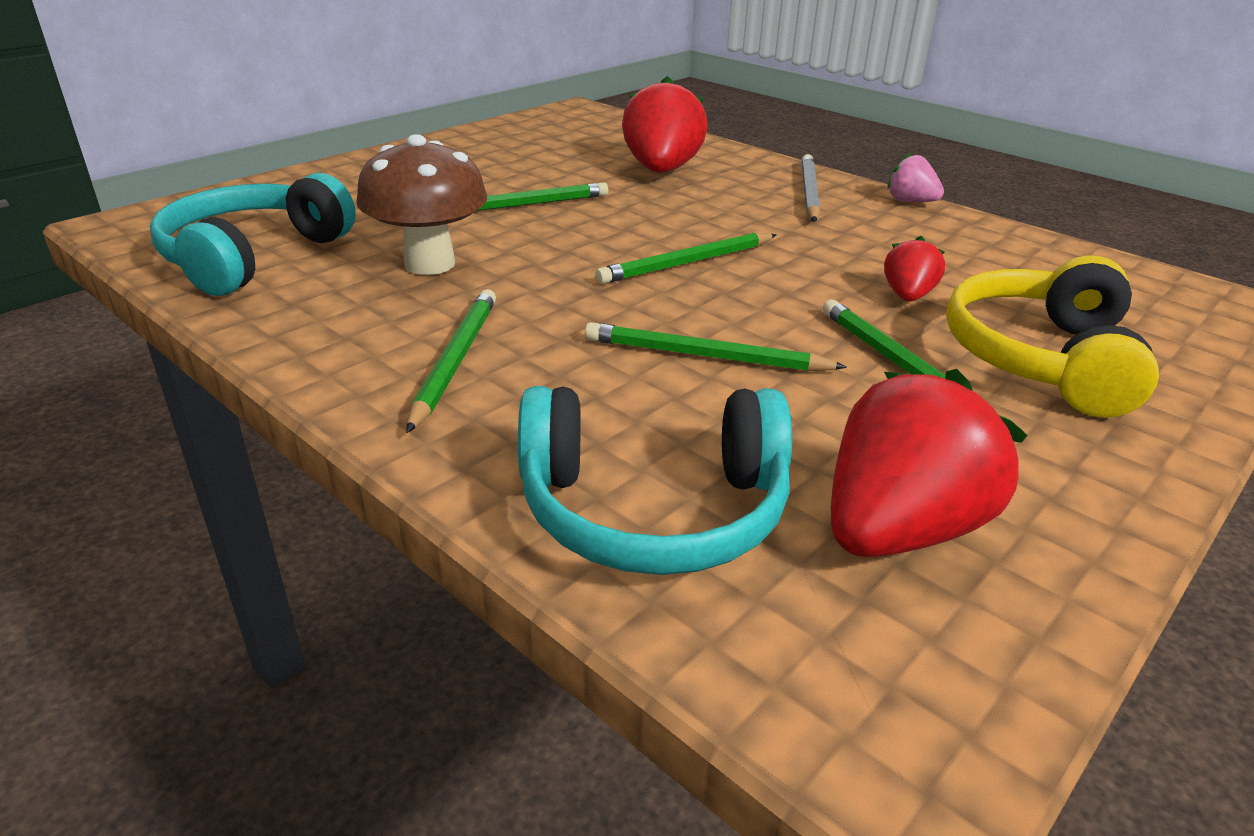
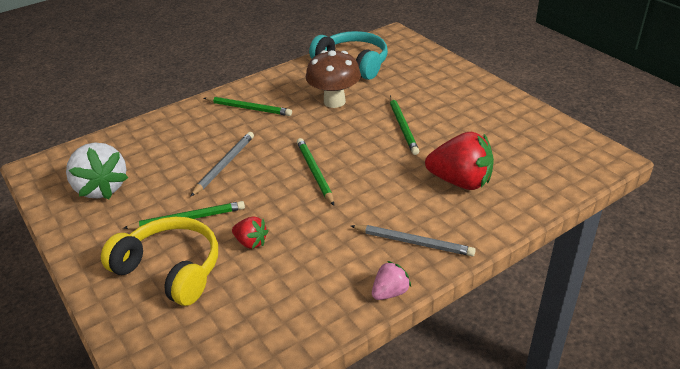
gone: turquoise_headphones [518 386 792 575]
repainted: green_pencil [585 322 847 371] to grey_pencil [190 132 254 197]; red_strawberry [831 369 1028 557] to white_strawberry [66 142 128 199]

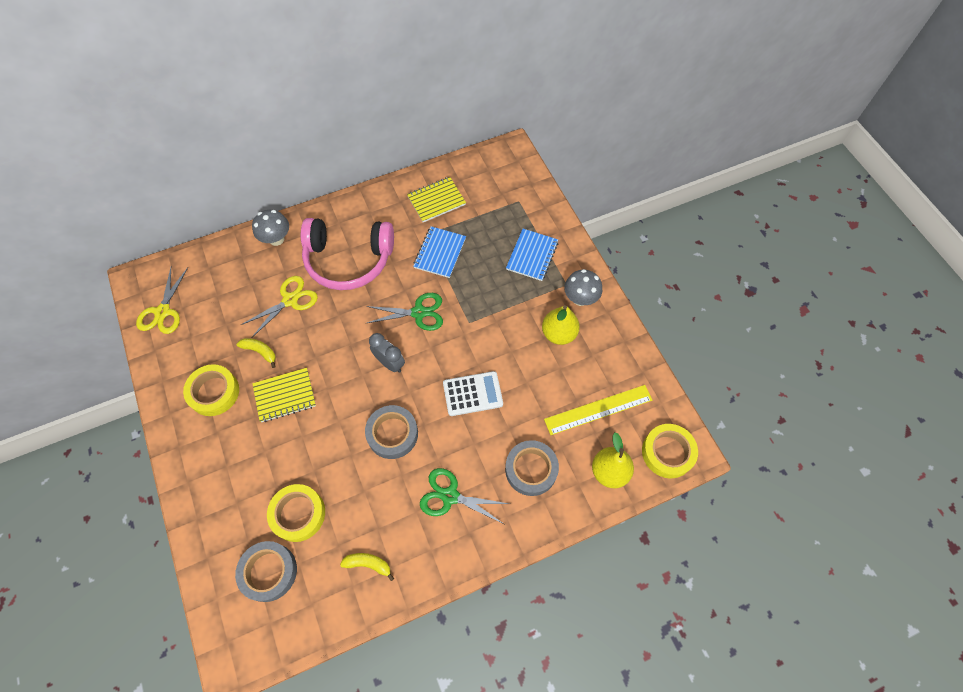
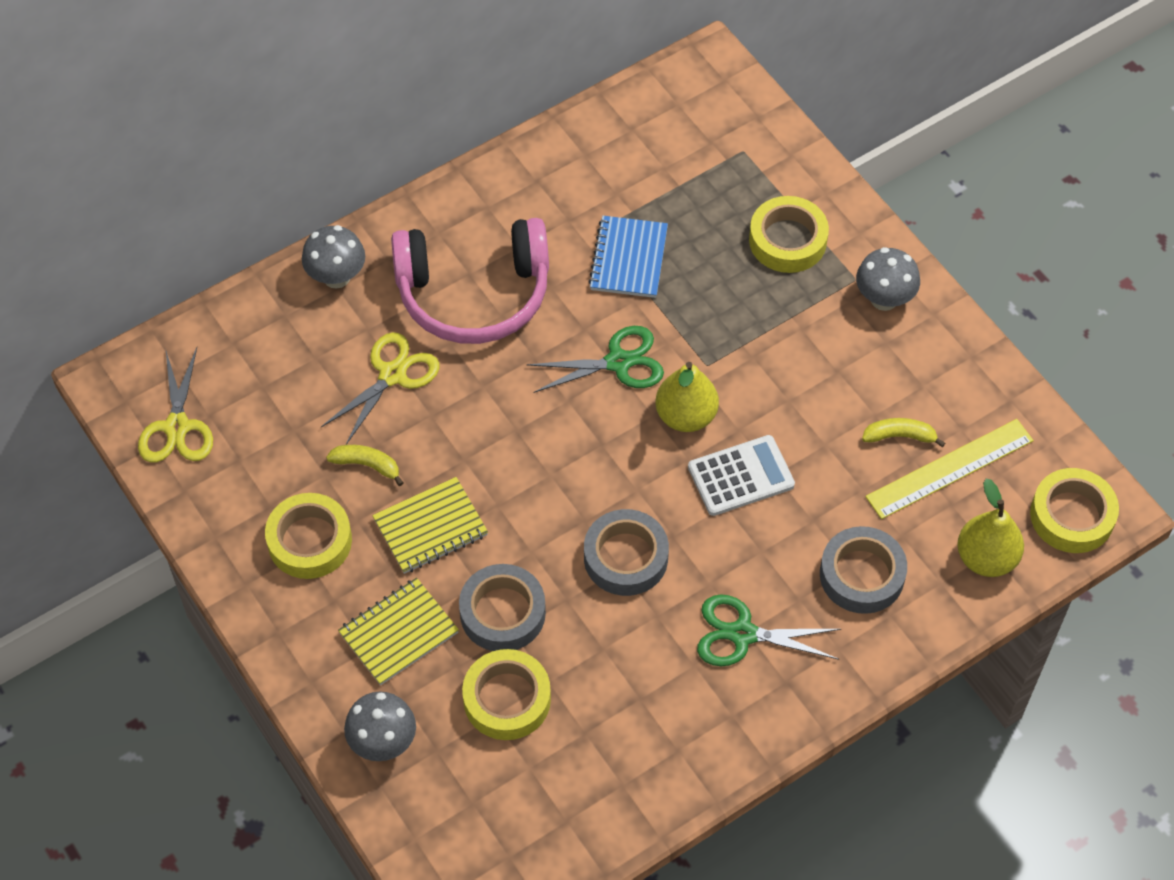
gone: grey_clock [369 333 405 373]
new: grey_mushroom [344 692 416 761]
shifted: grey_tape [235 541 297 602] to [459 564 546 651]; yellow_banana [340 553 394 581] to [862 418 945 447]; yellow_notebook [407 177 466 222] to [338 577 459 685]; yellow_pear [542 305 580 345] to [656 362 719 432]
swapped: blue_notebook [506 229 558 281] to yellow_tape [749 196 829 273]

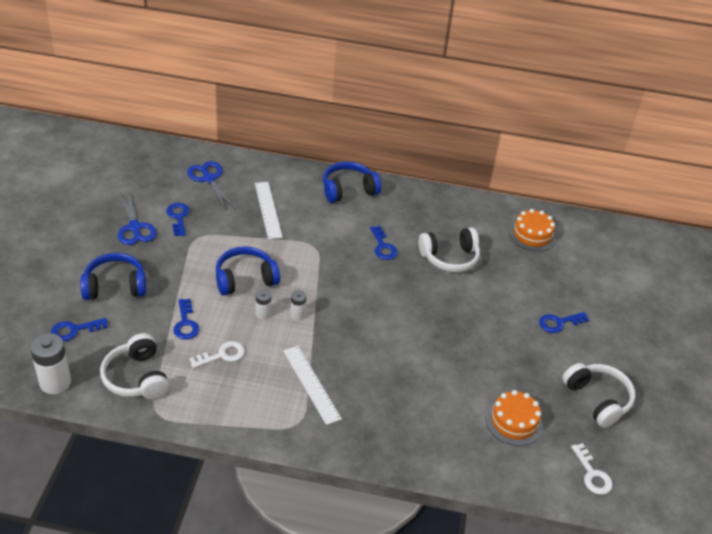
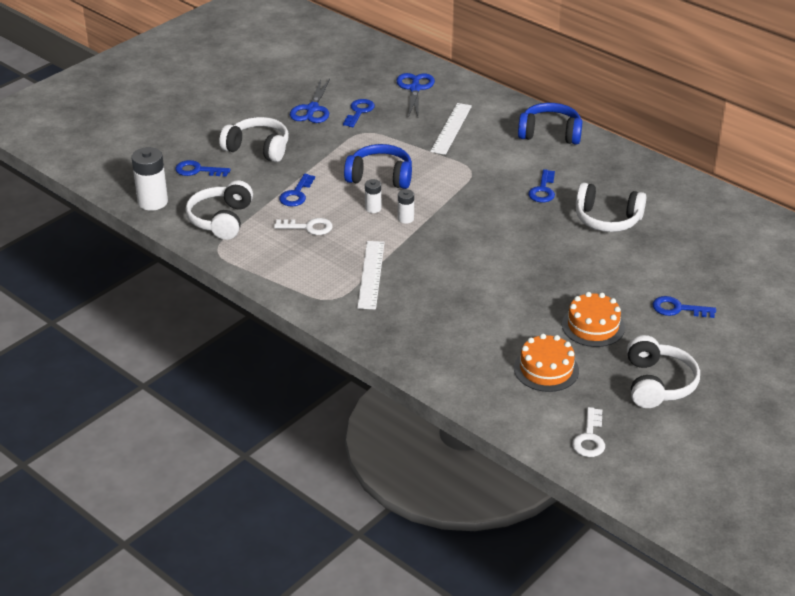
shifted: orange_cake [509 209 556 251] to [562 292 625 347]
repainted: blue_headphones [80 253 146 300] to white_headphones [219 117 289 162]

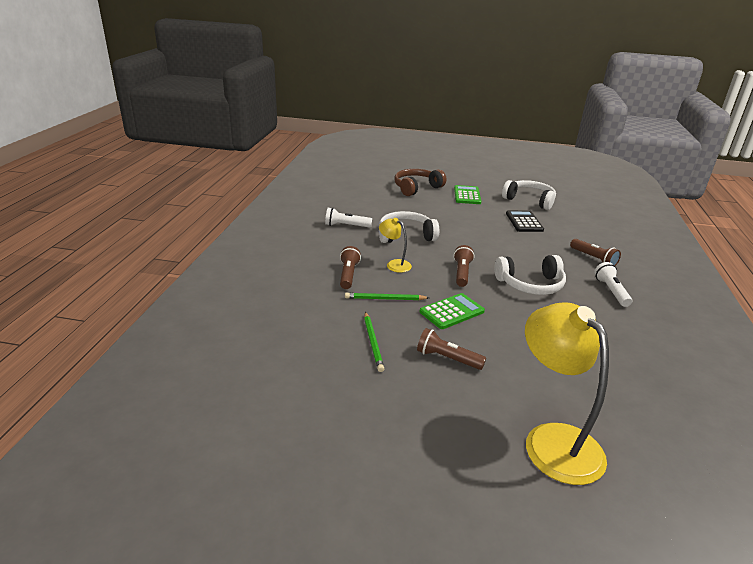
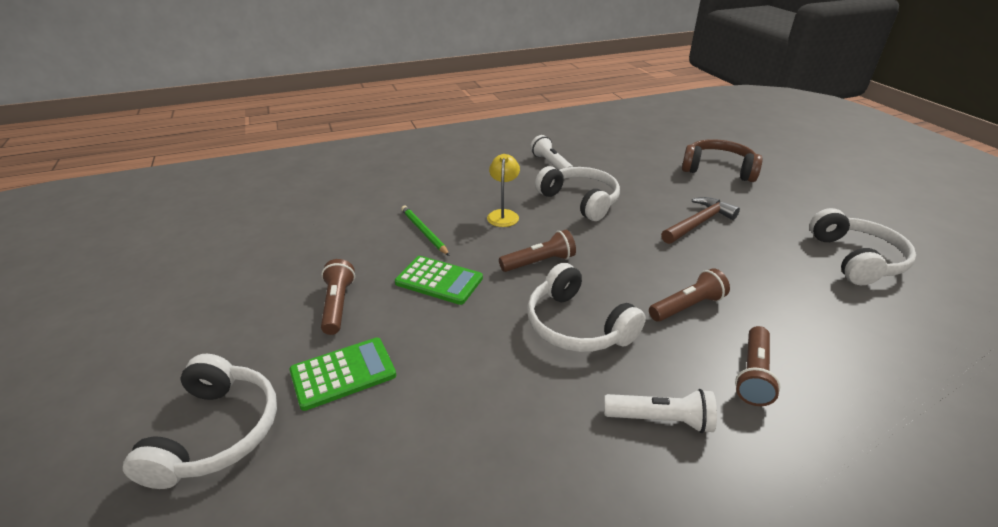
gone: green_pencil [364 312 384 372]; black_calculator [506 210 544 232]
new: brown_hammer [661 197 740 244]
shifted: brown_flashlight [340 246 361 289] to [649 268 730 322]; green_calculator [454 185 481 204] to [290 338 396 411]
swapped: yellow_lamp [525 302 609 485] to white_headphones [123 354 277 489]
rotated: white_flashlight [594 262 632 307] = [604 389 717 433] 45 degrees clockwise

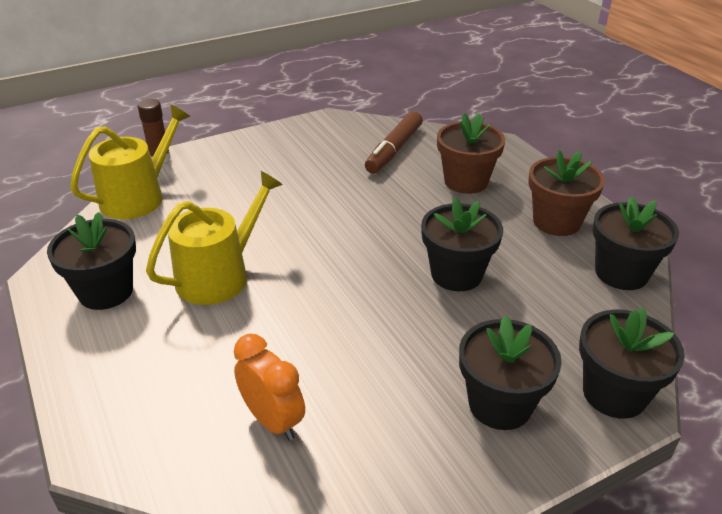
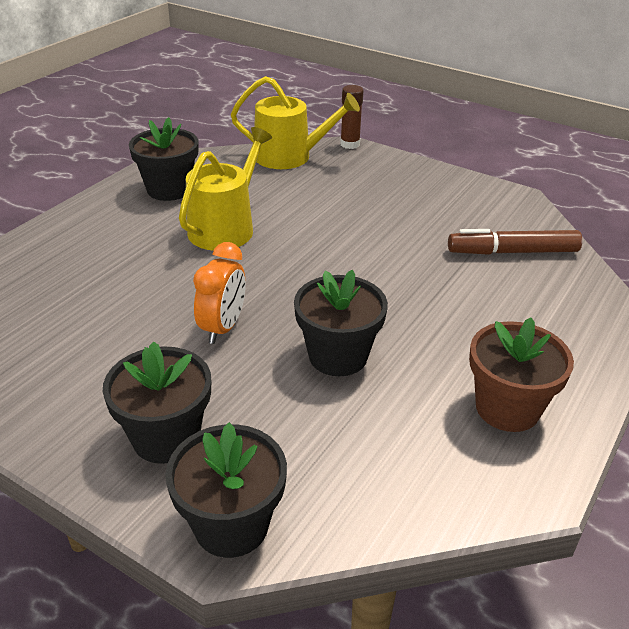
gone: brown_flower_pot [437 113 505 194]; black_flower_pot [593 197 679 290]
shifted: orange_clock [234 334 305 441] to [193 242 246 344]
rotated: yellow_watering_can [146 171 283 305] = [179 127 272 251] 75 degrees counterclockwise

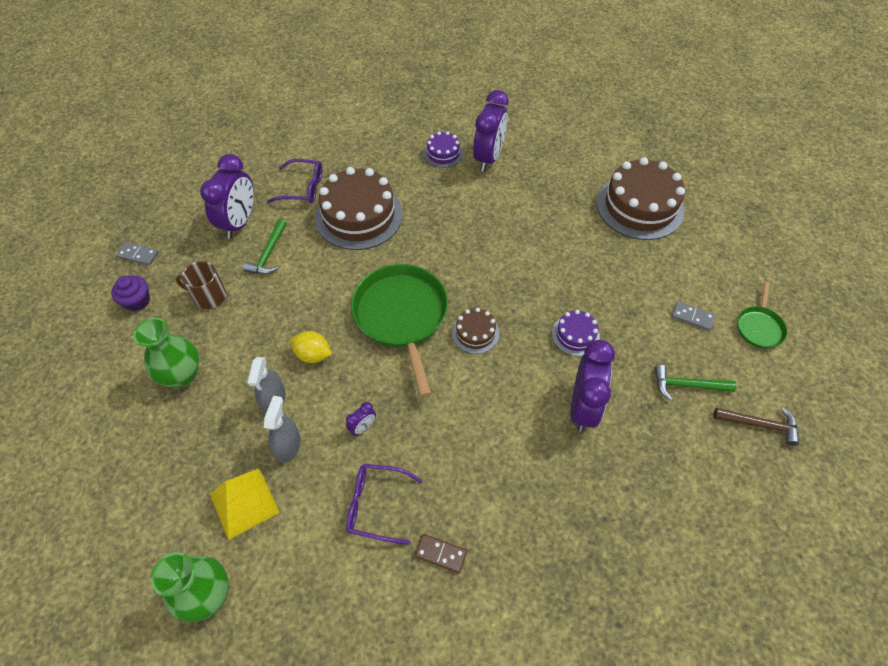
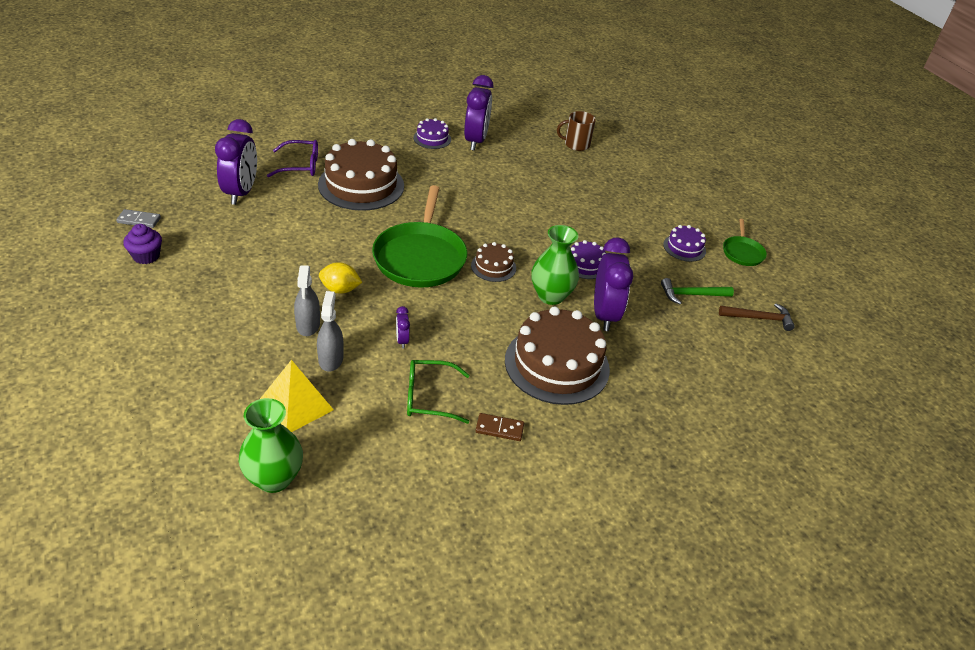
gone: green_hammer [243 219 287 274]
shifted: green_vase [133 318 199 387] to [531 225 579 305]; brown_mug [176 261 226 309] to [557 111 596 151]; brown_cake [597 157 685 240] to [505 306 610 405]
swapped: grey_domino [672 301 715 331] to purple_cake [663 225 706 262]
repainted: purple_glasses [346 464 422 545] to green_glasses [407 360 470 424]
rotated: purple_clock [346 402 376 435] = [396 306 410 349] 135 degrees clockwise; green_pan [351 264 448 397] = [372 185 467 287] 150 degrees counterclockwise

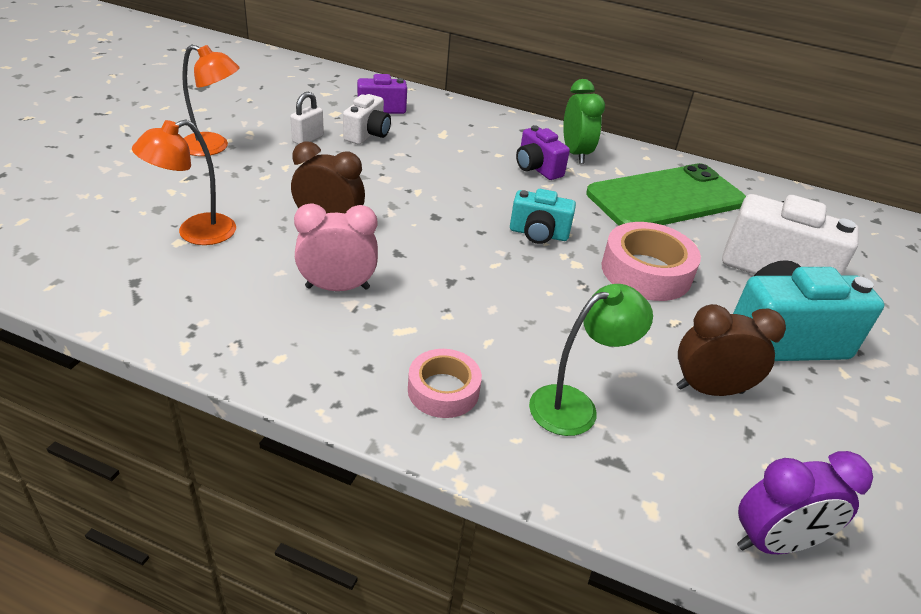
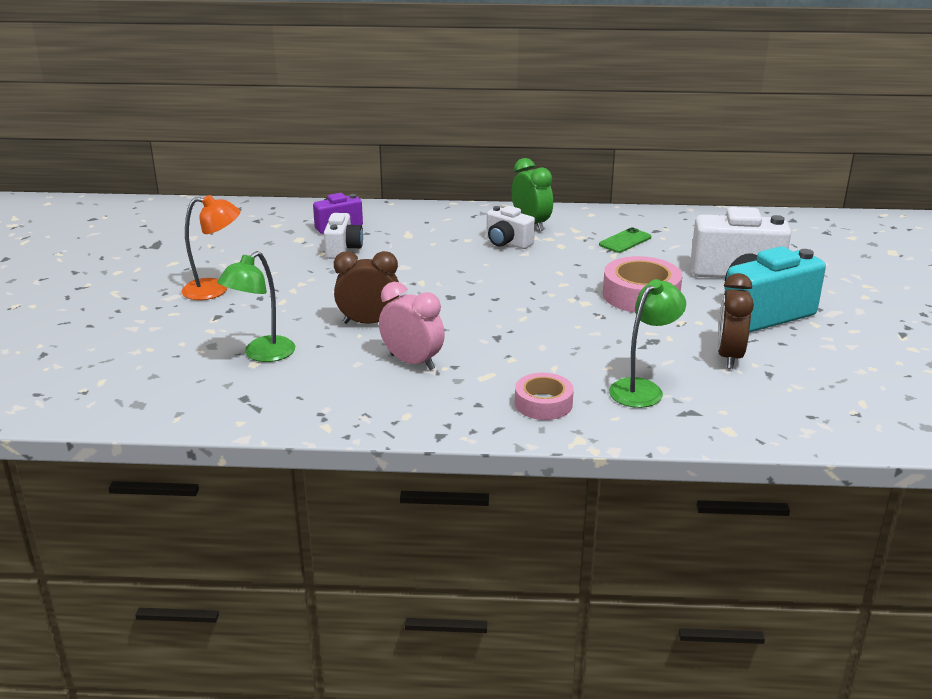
gone: white_padlock [290 92 324 144]; turquoise_camera [510 189 576 244]; purple_clock [737 451 873 554]
repainted: orange_lamp [132 119 236 245] to green_lamp [217 251 295 362]; purple_camera [516 125 570 180] to white_camera [487 206 535 249]
rotated: pink_clock [294 203 378 291] = [379 282 445 370] 60 degrees clockwise; brown_clock [676 304 786 396] = [717 273 754 369] 60 degrees counterclockwise
scaled: green_phone [586 163 746 226] = [599 228 651 253] x0.40

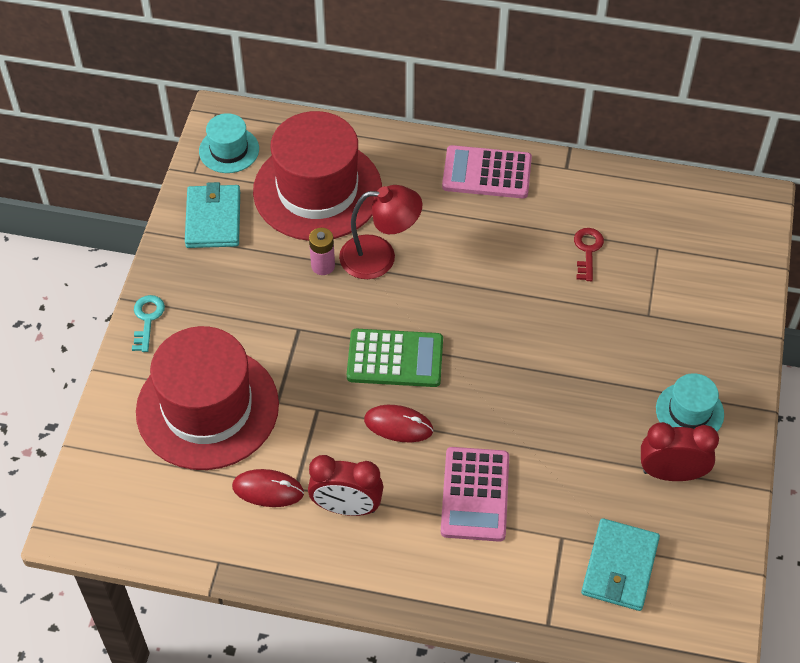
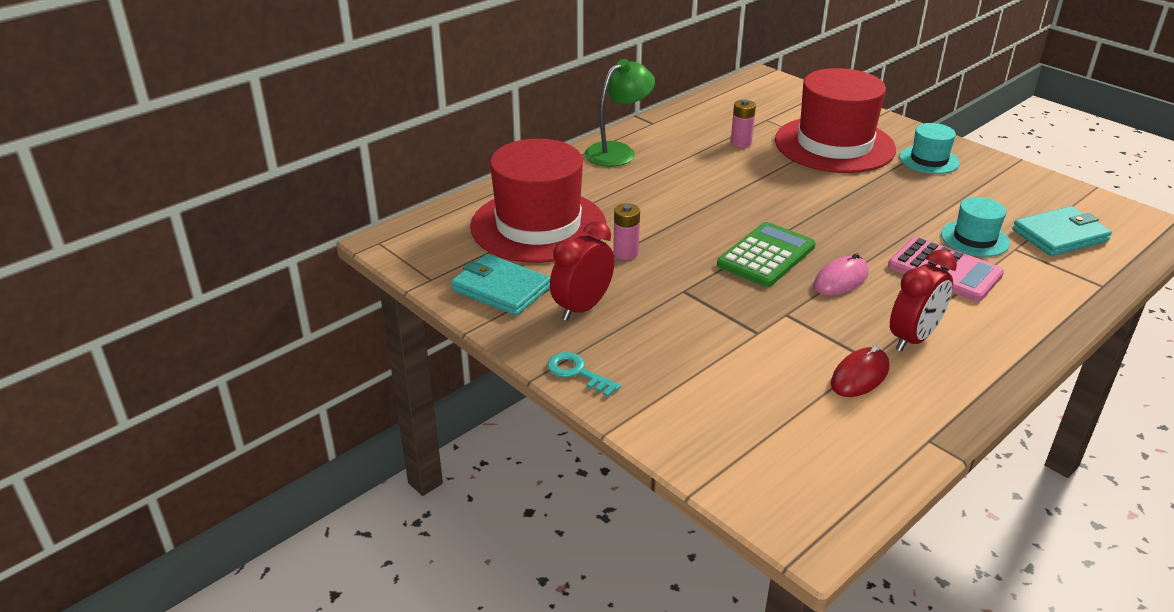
gone: red_lamp [339 185 422 279]
shifted: red_hat [136 326 279 470] to [775 68 896 173]; turquoise_hat [199 113 259 173] to [941 197 1010 257]; red_clock [641 422 719 481] to [550 221 615 321]
swapped: pink_calculator [442 145 532 198] to green_lamp [584 59 655 167]; red_key [574 228 604 281] to pink_battery [731 100 756 148]
repainted: red_mouse [364 405 434 442] to pink_mouse [814 253 868 296]
rotated: turquoise_wallet [581 518 660 611] = [1012 206 1112 256] 75 degrees counterclockwise

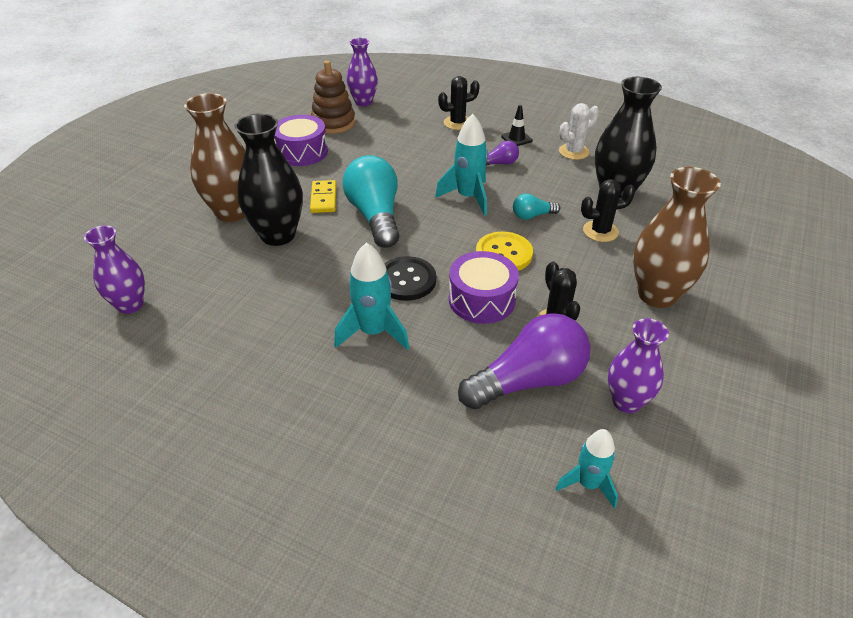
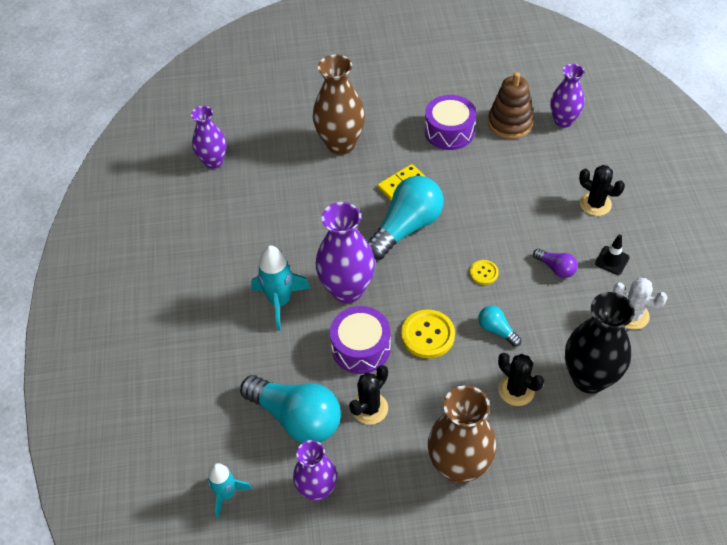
gone: black_vase [234 113 303 246]
swapped: black_button [384 256 436 301] to purple_vase [316 202 375 303]; turquoise_rocket [435 114 488 216] to yellow_button [470 260 499 285]
repainted: purple_light_bulb [458 313 590 409] to turquoise_light_bulb [240 375 341 443]

